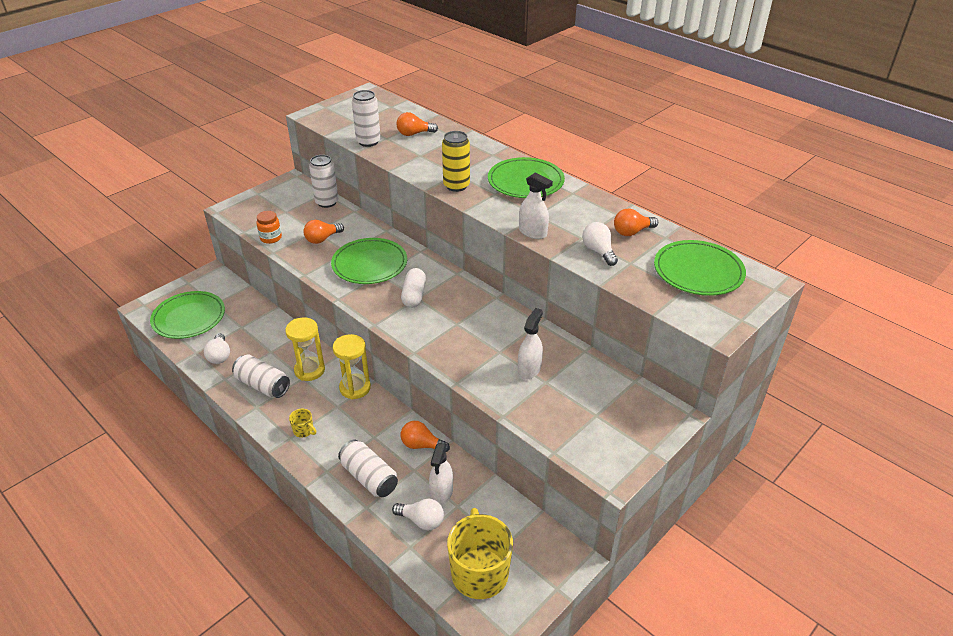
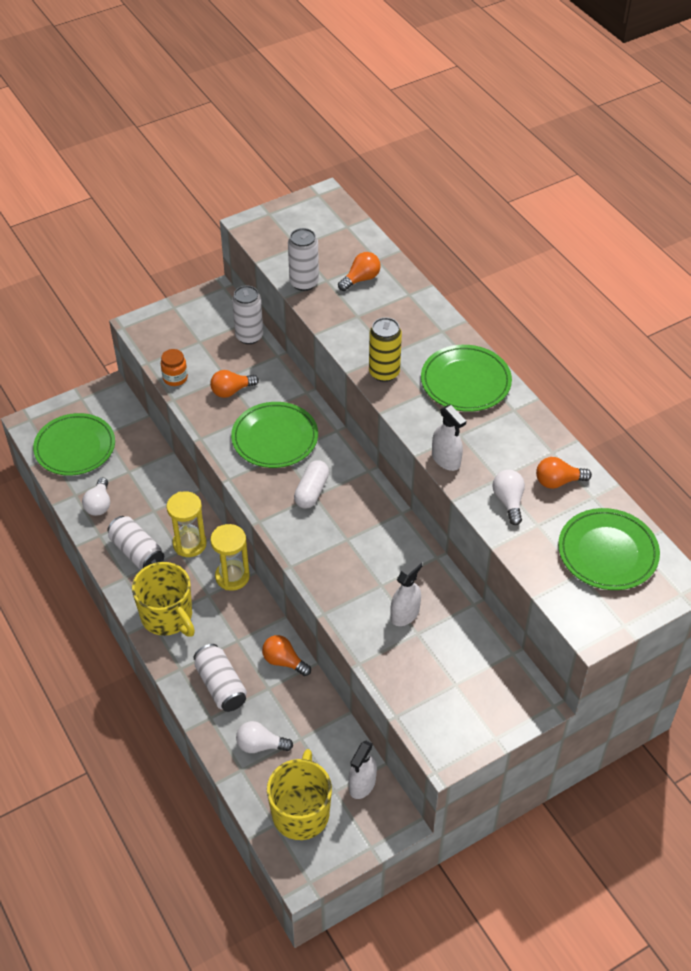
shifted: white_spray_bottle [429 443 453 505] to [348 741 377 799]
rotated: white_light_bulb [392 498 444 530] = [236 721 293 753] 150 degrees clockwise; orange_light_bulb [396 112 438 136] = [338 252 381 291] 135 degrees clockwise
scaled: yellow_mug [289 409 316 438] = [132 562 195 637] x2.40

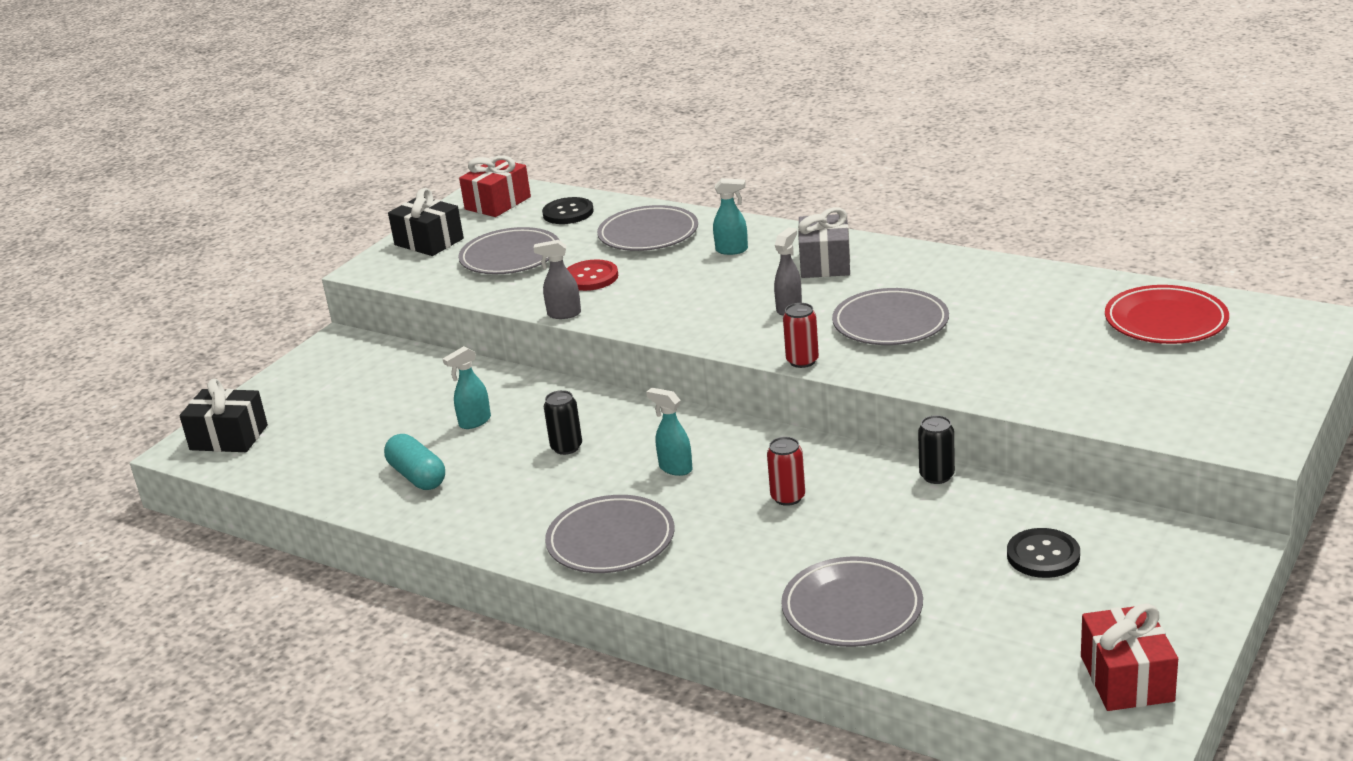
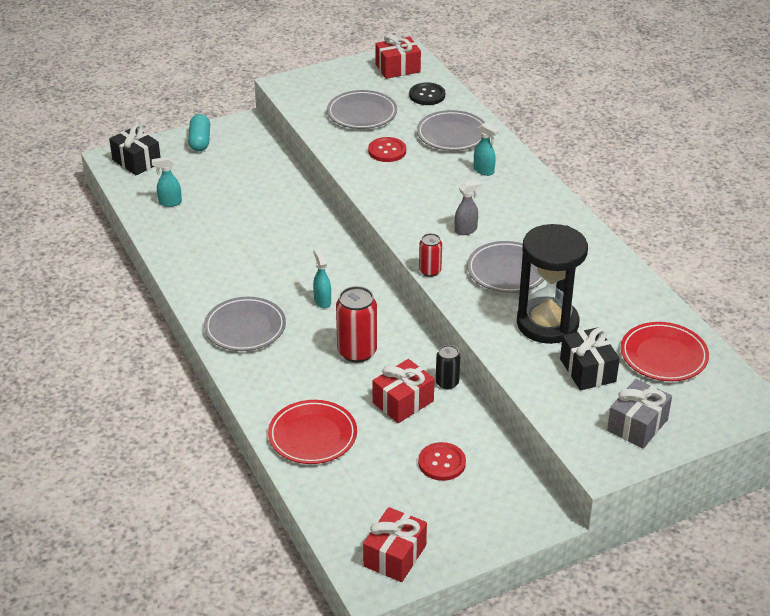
gone: grey_spray_bottle [534 240 581 319]; black_can [544 390 582 455]
new: red_gift [373 359 435 423]; black_hourglass [517 224 588 344]
shifted: turquoise_capsule [384 434 445 490] to [188 114 210 152]; black_gift [388 188 464 256] to [560 327 620 390]; turquoise_spray_bottle [443 346 491 429] to [152 157 182 207]; grey_gift [798 207 850 278] to [607 379 672 448]
repainted: grey_plate [781 557 923 647] to red_plate [268 400 357 464]; black_button [1007 528 1080 578] to red_button [418 442 466 481]
scaled: red_can [767 437 805 506] = [336 286 377 363] x1.73

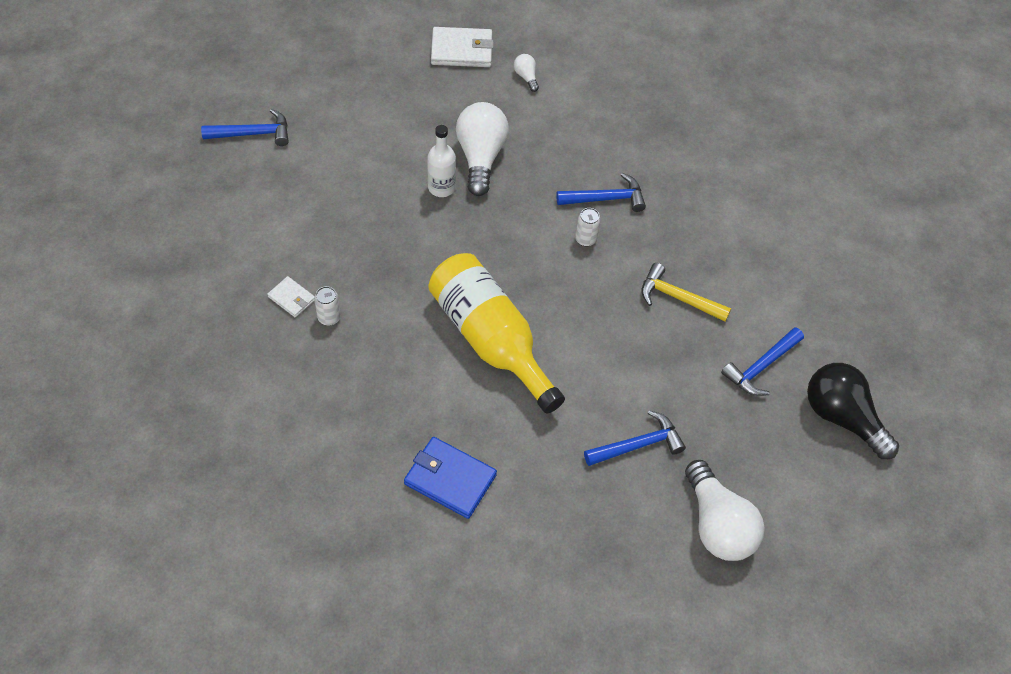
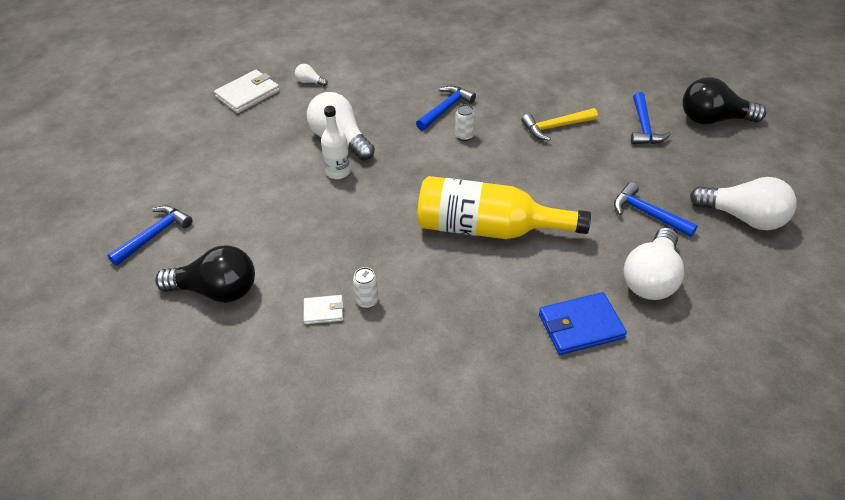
new: black_light_bulb [155 245 255 303]; white_light_bulb [624 227 684 300]
rotated: blue_hammer [584 410 686 466] = [614 182 698 237] 75 degrees counterclockwise

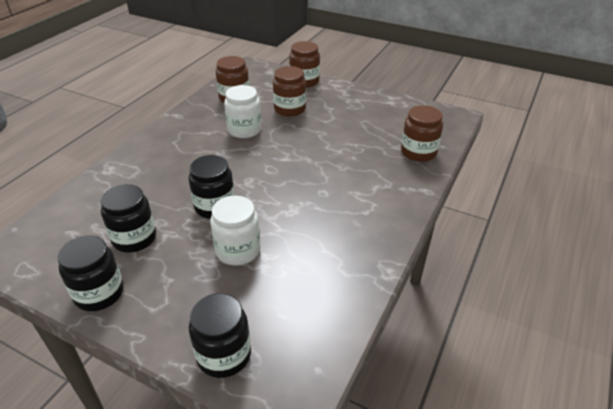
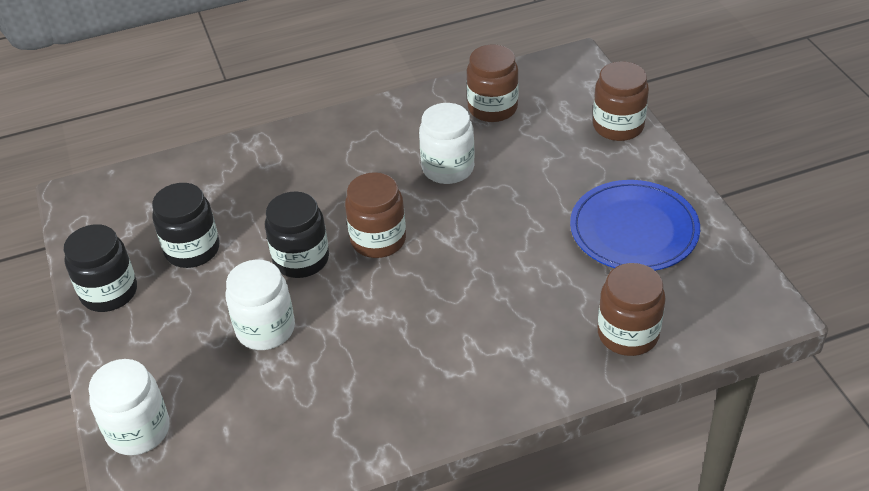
new: blue_plate [570 180 700 271]
shifted: brown_jar [273 66 306 117] to [345 172 406 258]
repainted: black_jar [189 293 251 378] to white_jar [88 359 170 455]

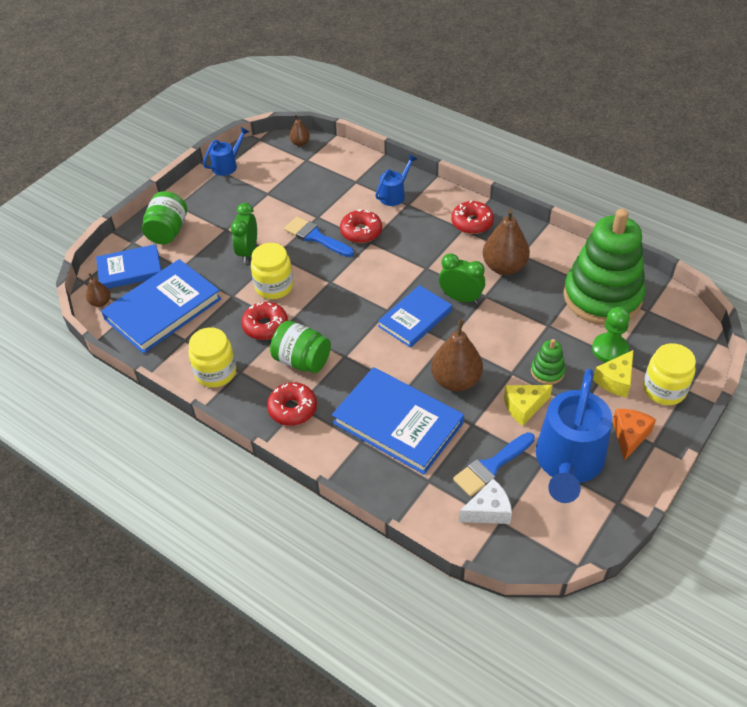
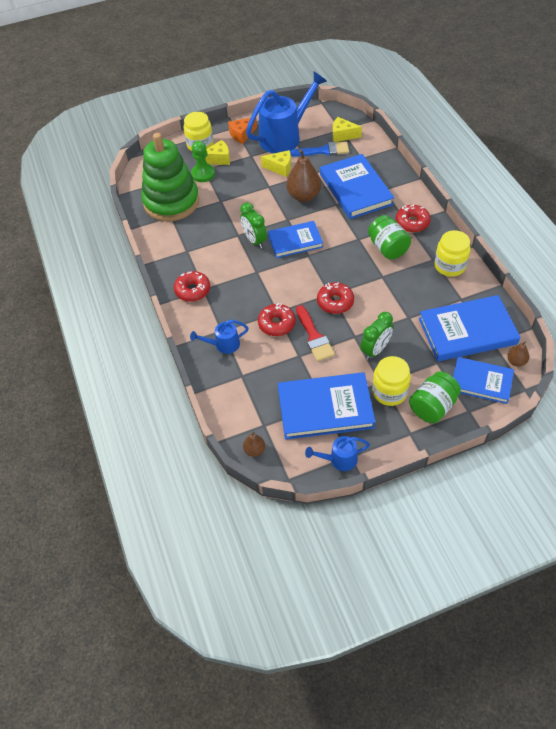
gone: brown_pear [483 209 530 275]; green_stacking_toy [531 339 565 385]
new: blue_book [278 372 376 440]
shifted: red_donut [241 302 288 340] to [317 282 354 314]; yellow_jar [251 243 293 299] to [372 356 411 406]
repainted: blue_brush [284 217 354 257] to red_brush [296 305 335 362]; white_cheese [459 479 512 524] to yellow_cheese [333 117 362 142]

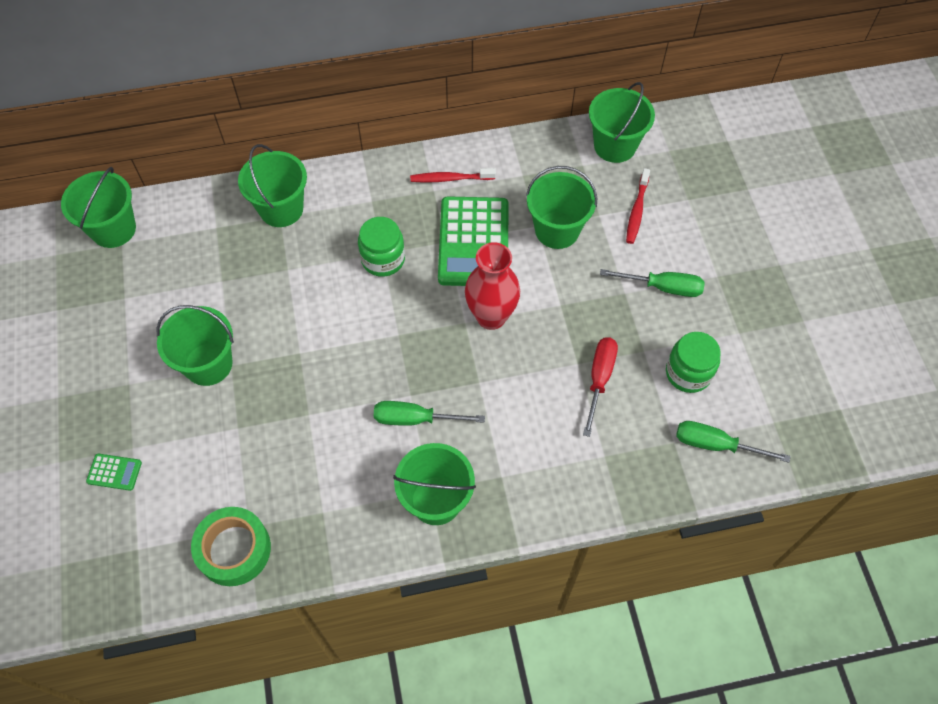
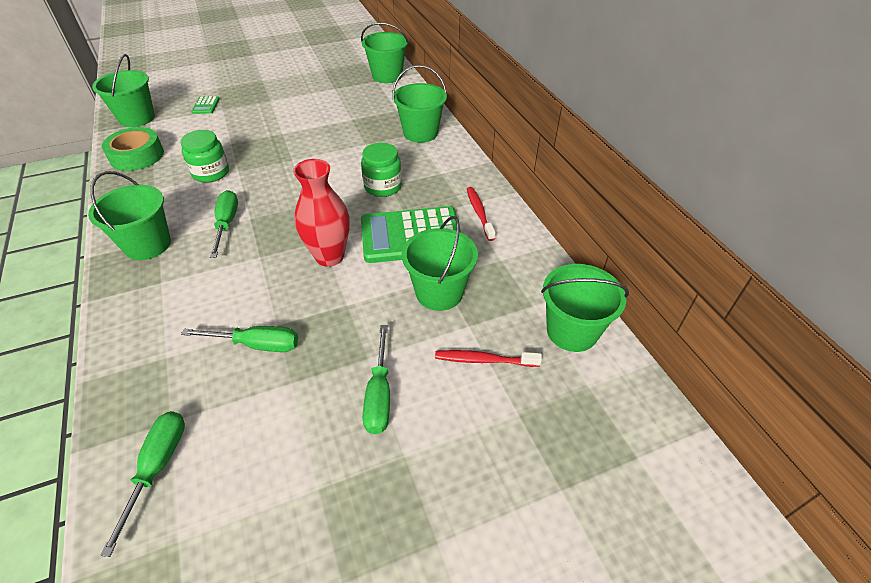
shifted: green_bucket [156 305 234 386] to [92 54 155 127]; green_jar [666 332 720 393] to [181 130 229 183]
repainted: red_screwdriver [583 337 618 437] to green_screwdriver [181 326 298 352]

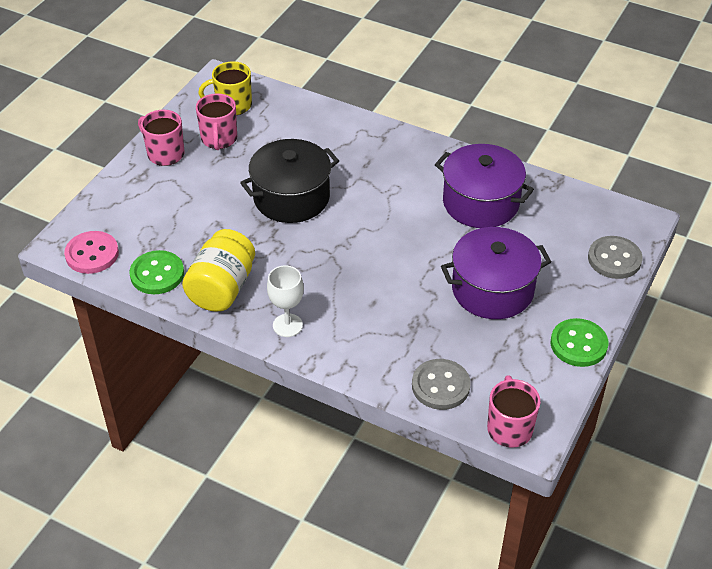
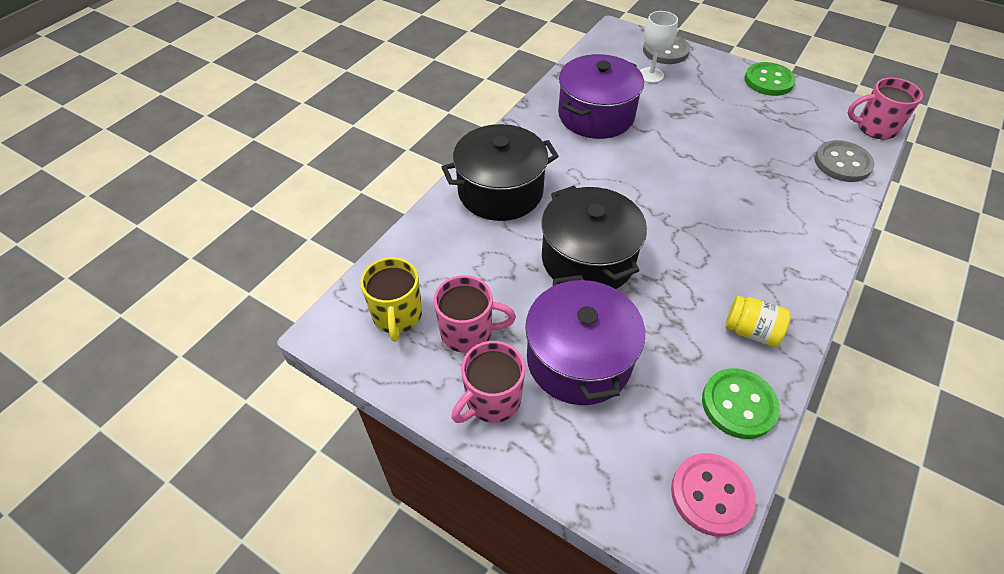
new: black_pot [442 124 559 221]
shifted: white_goblet [267 265 304 337] to [640 11 678 83]; purple_pot [441 227 551 319] to [525 275 645 405]
scaled: yellow_jar [182 229 255 312] = [725 295 791 347] x0.59

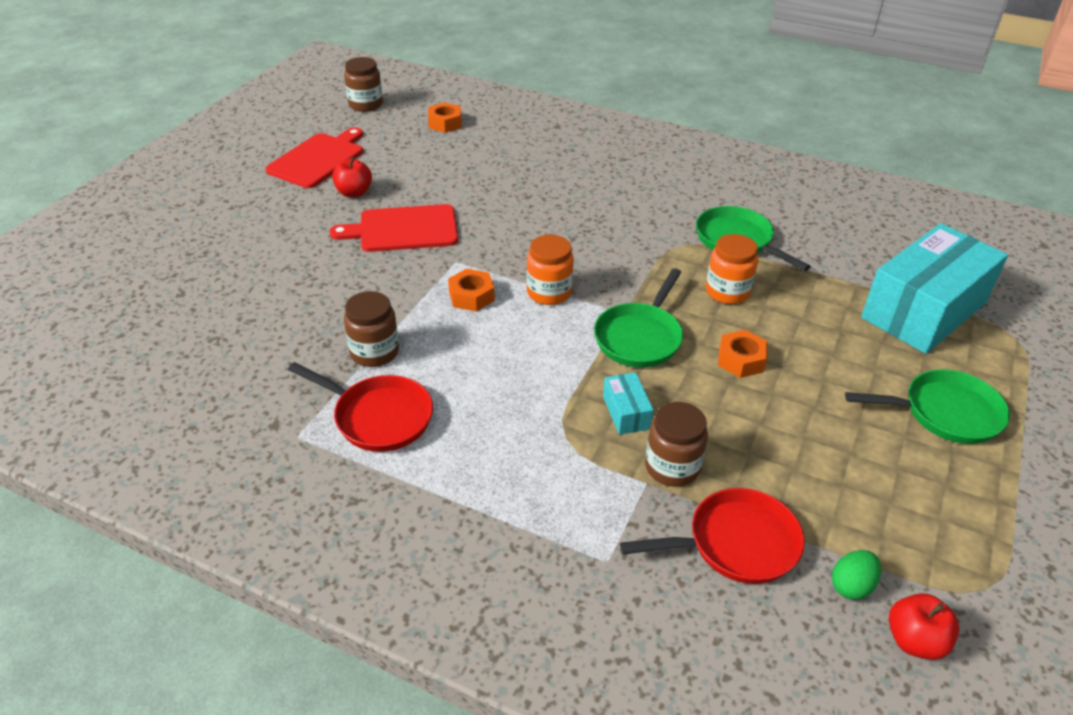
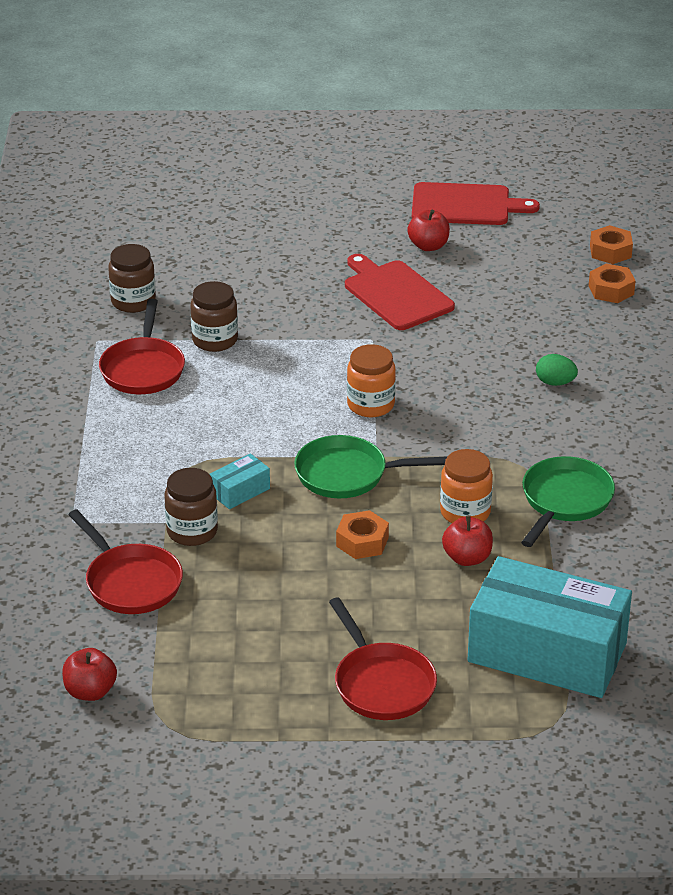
new: red_apple [442 515 493 566]
shifted: brown_jar [344 57 383 112] to [108 244 156 313]; orange_nut [448 269 495 312] to [589 263 636 303]; green_egg [832 550 881 600] to [536 354 578 386]
repainted: green_pan [845 369 1010 444] to red_pan [329 597 437 720]

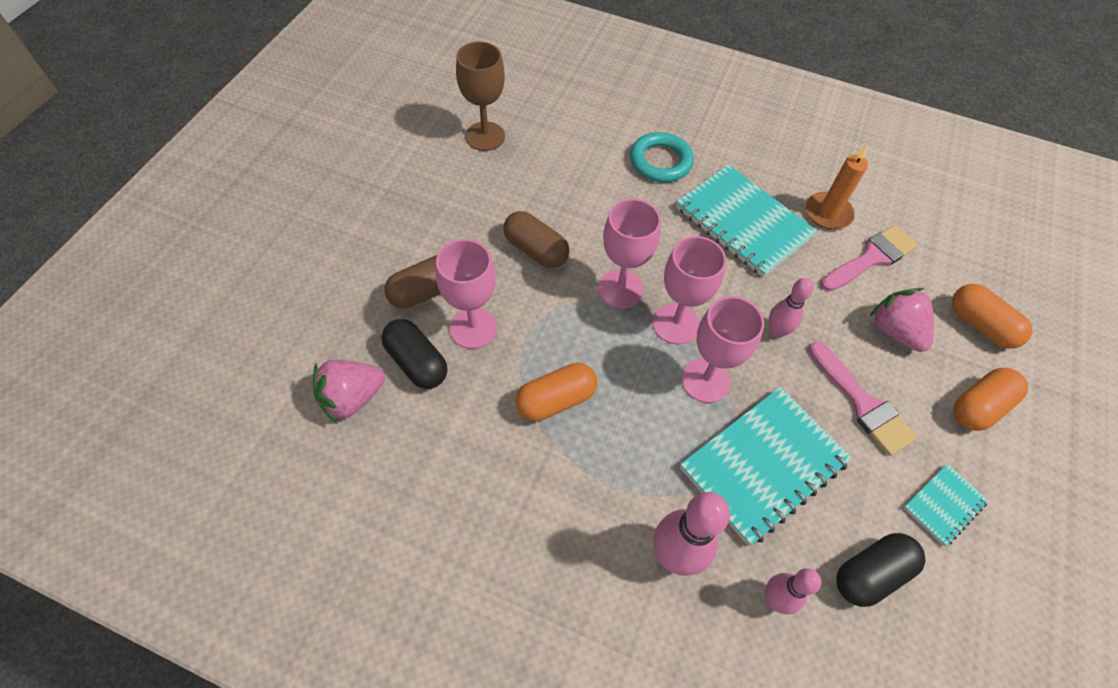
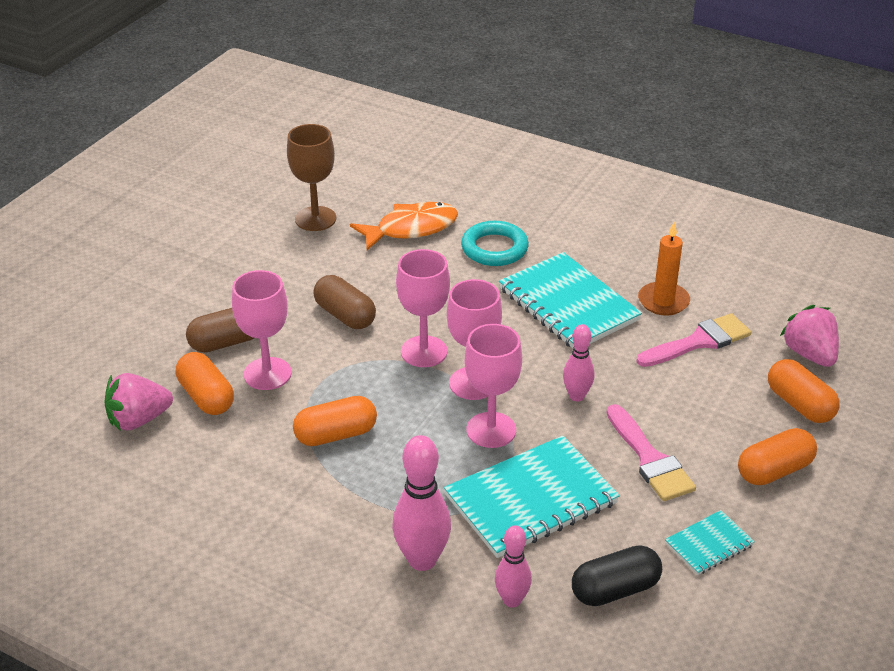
new: orange_fish [350 202 458 250]
shifted: pink_strawberry [870 288 934 352] to [780 305 839 367]
repainted: black_capsule [381 319 448 389] to orange_capsule [176 352 234 415]

